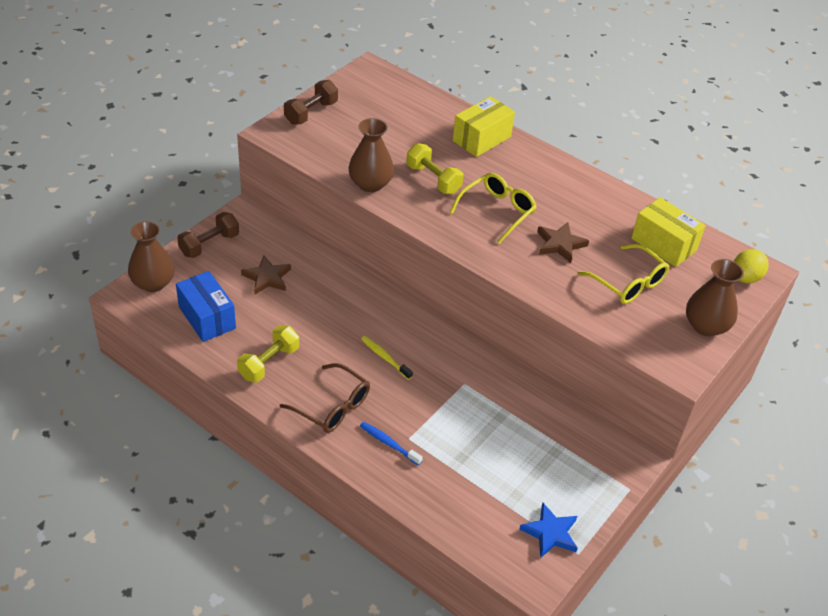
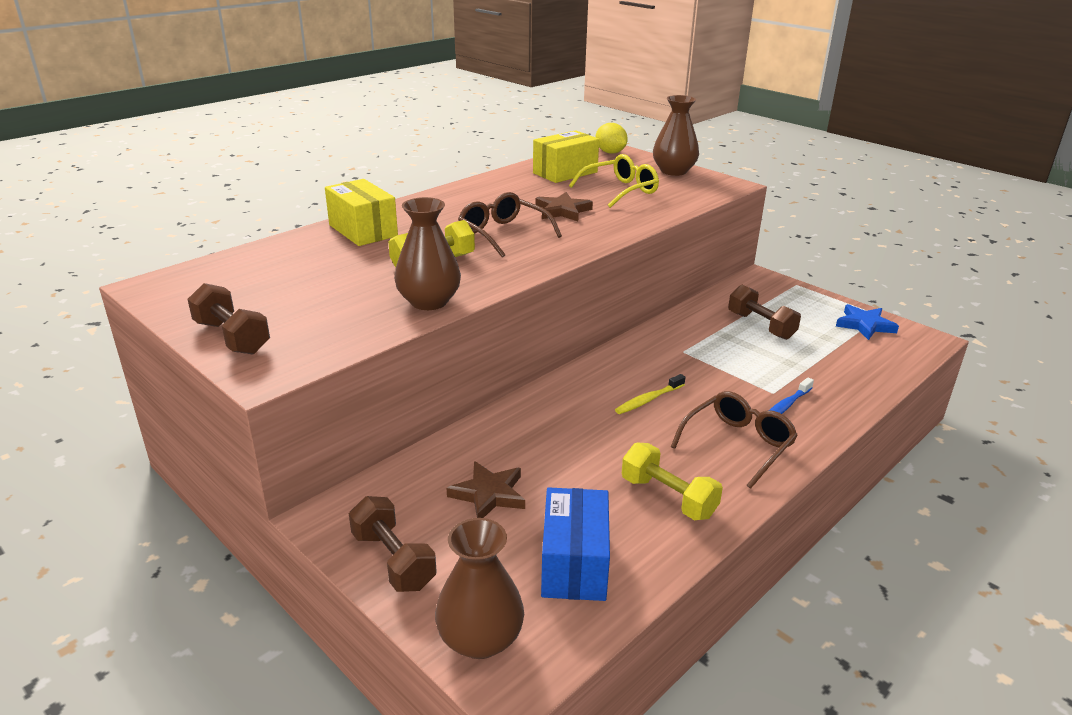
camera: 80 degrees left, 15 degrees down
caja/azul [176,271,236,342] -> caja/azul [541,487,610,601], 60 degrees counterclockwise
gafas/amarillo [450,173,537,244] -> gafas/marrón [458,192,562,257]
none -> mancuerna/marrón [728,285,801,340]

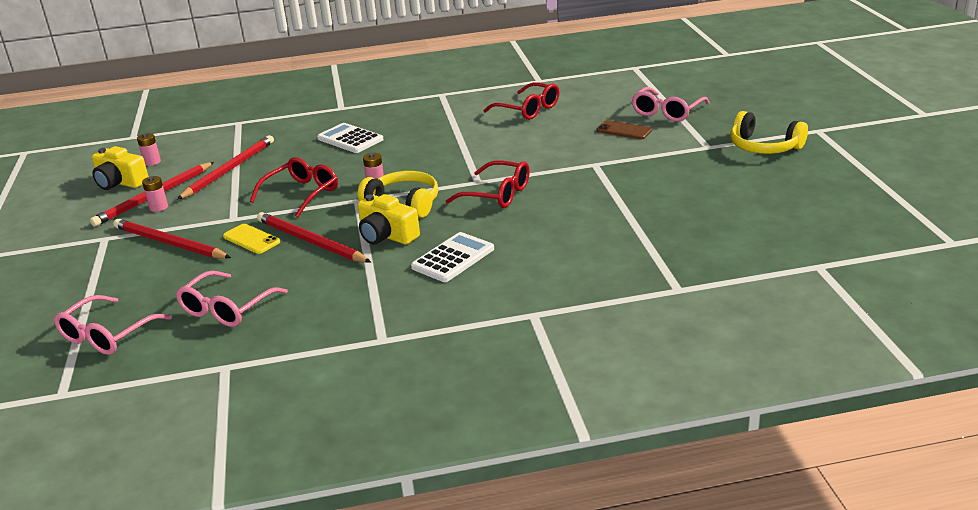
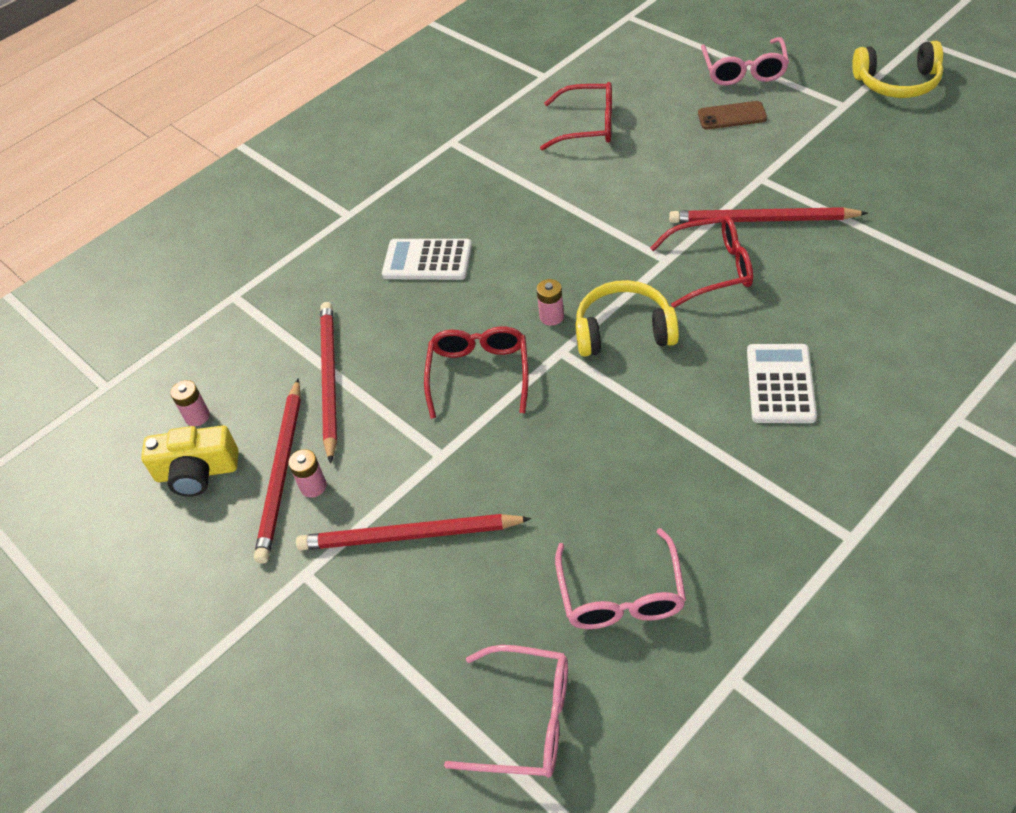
camera: 30 degrees left, 20 degrees up
gafas/rosa [54,295,172,355] -> gafas/rosa [444,645,568,778], 75 degrees counterclockwise
móvil/amarillo [223,224,280,254] -> none
lápiz/rojo [257,212,371,263] -> lápiz/rojo [669,207,868,223], relocated
cámara/amarillo [357,194,420,245] -> none

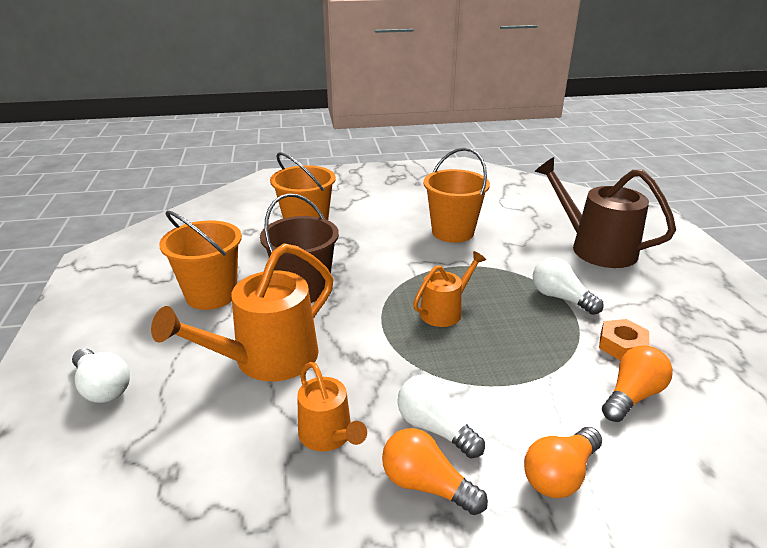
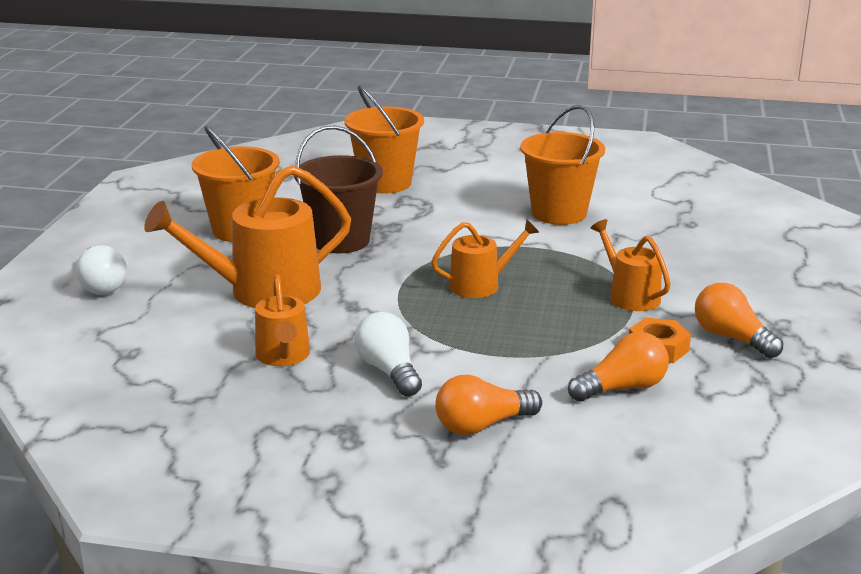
camera: 20 degrees right, 5 degrees down
bombilla/naranja [382,428,488,515] -> bombilla/naranja [695,283,783,358], relocated
bombilla/blanco [533,257,604,315] -> regadera/naranja [591,219,671,311]
regadera/marrón [535,157,676,268] -> none

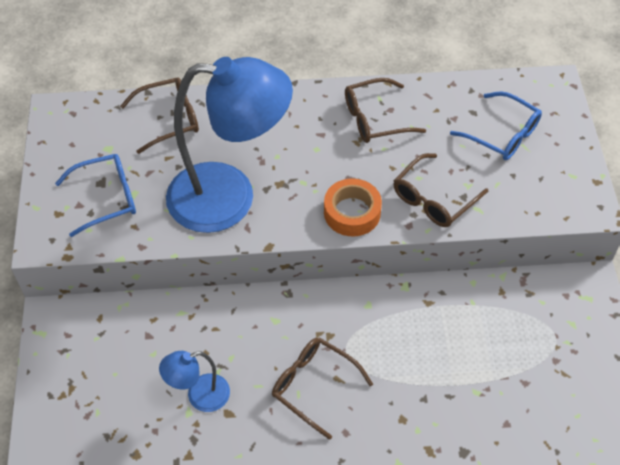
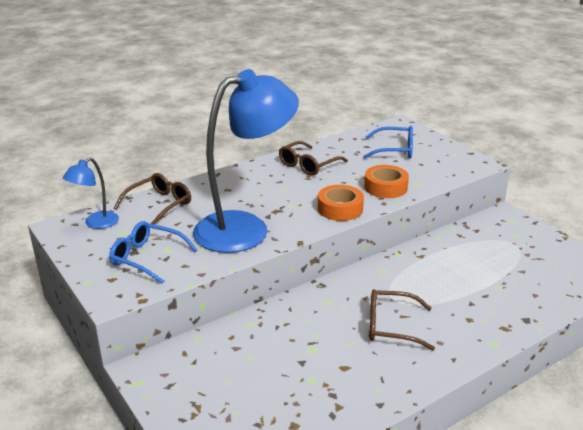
camera: 30 degrees left, 25 degrees down
gafas/azul [55,154,136,237] -> gafas/azul [109,221,197,284], 105 degrees counterclockwise
lámpara/azul [159,351,230,412] -> lámpara/azul [63,157,119,229], relocated
gafas/marrón [393,153,488,227] -> cinta adhesiva/naranja [364,165,409,198]

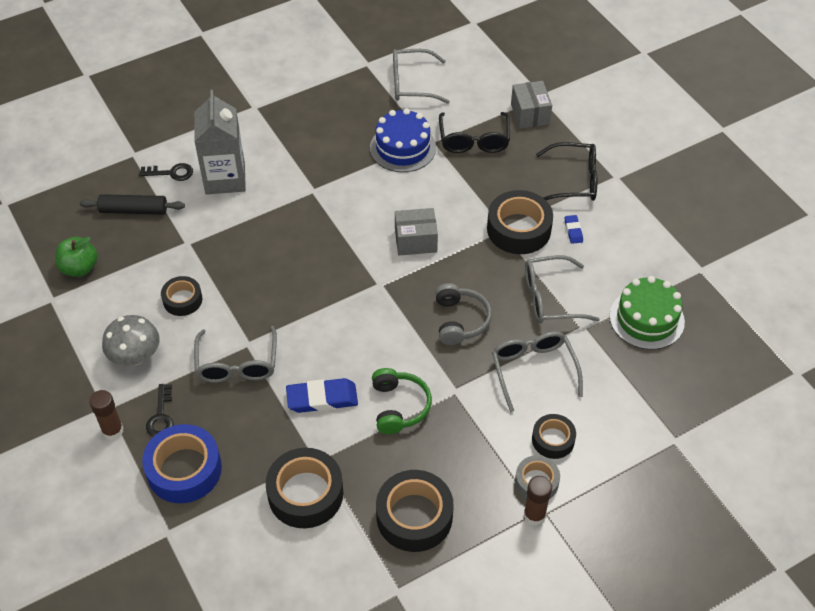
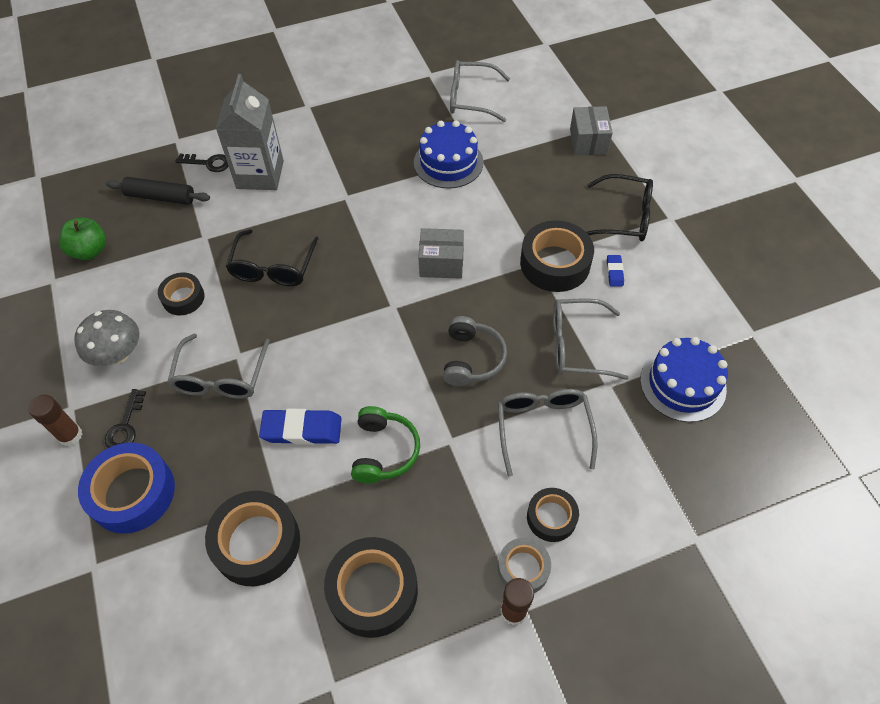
camera: 10 degrees right, 5 degrees up
gafas/negro [439,112,510,153] -> gafas/negro [226,229,319,286], relocated
tarta/verde [610,276,685,350] -> tarta/azul [640,337,728,422]

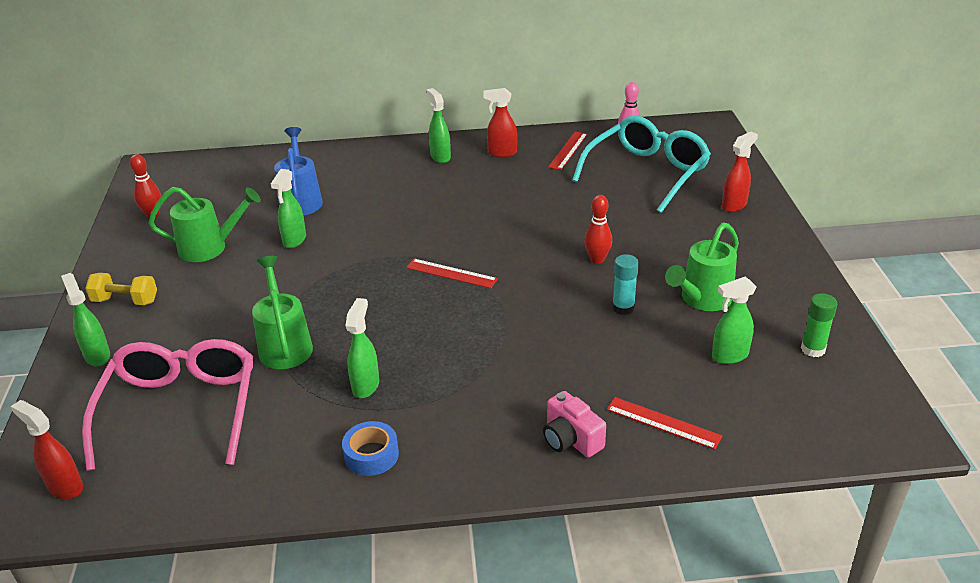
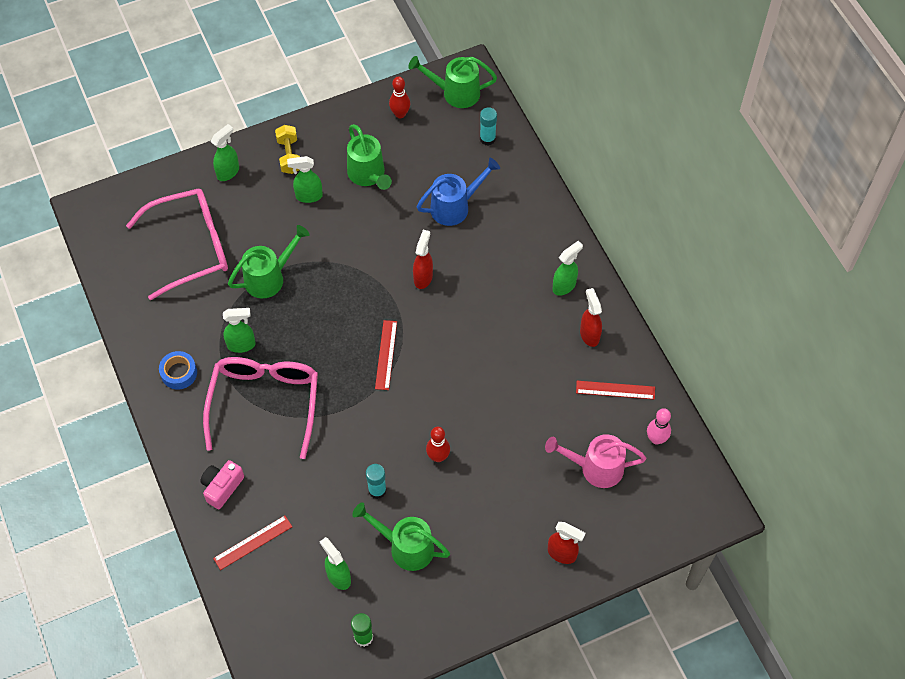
camera: 70 degrees right, 25 degrees up
pulverizador/rojo [11,400,83,499] -> pulverizador/rojo [413,230,433,289], relocated
pulverizador/verde [271,169,306,248] -> pulverizador/verde [287,156,323,203], relocated
gafas/turquesa [572,116,711,213] -> regadera/rosa [545,434,646,488]
regla/rojo [607,397,722,450] -> regla/rojo [213,516,292,570], 45 degrees clockwise
none -> gafas/rosa [203,357,318,459]
none -> regadera/verde [408,56,497,108]
none -> barra de pegamento/turquesa [480,107,497,146]

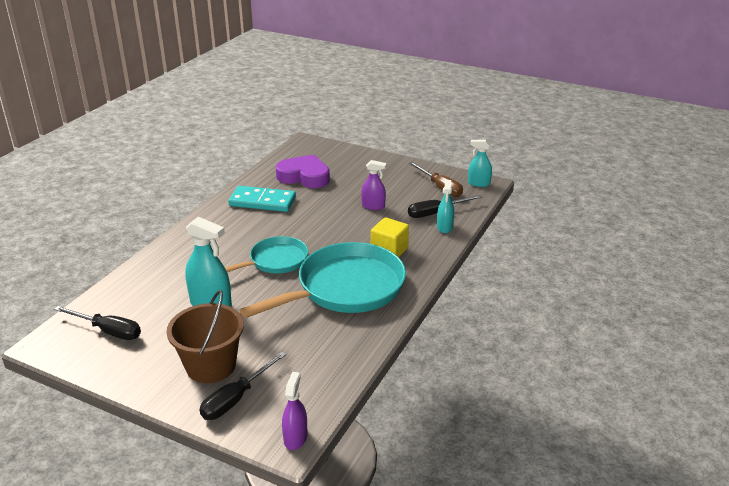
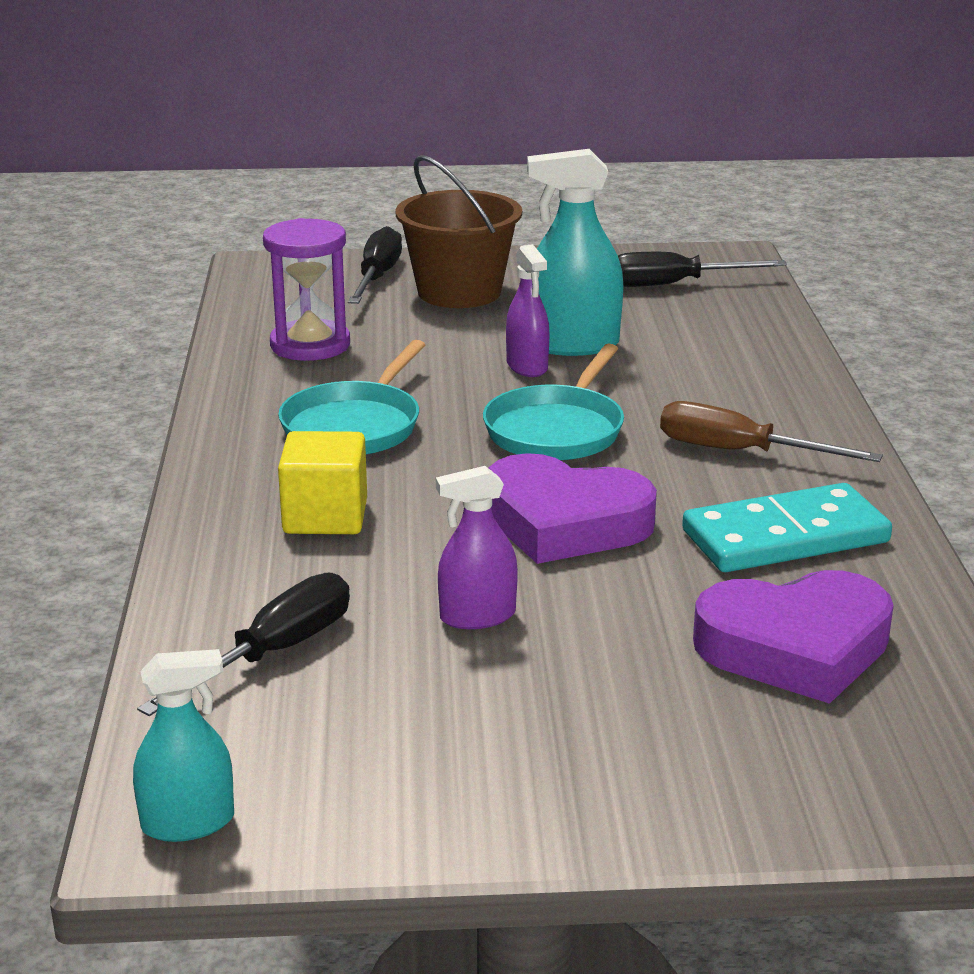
camera: 150 degrees right, 5 degrees down
sartén/turquesa [240,242,406,318] -> sartén/turquesa [278,340,425,455], x0.57
pulverizador/morado [282,372,307,450] -> pulverizador/morado [506,244,549,377], relocated
destornillador/marrón [409,162,463,197] -> destornillador/marrón [660,401,883,462], relocated
pulverizador/turquesa [437,180,454,233] -> none
none -> reloj de arena/morado [263,218,350,361]
none -> corazón/morado [488,453,657,564]

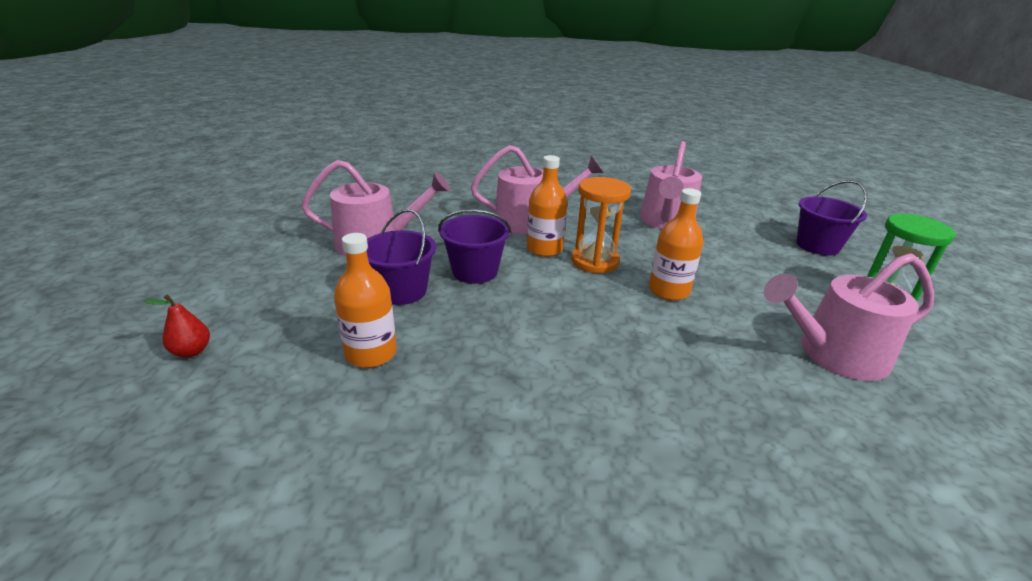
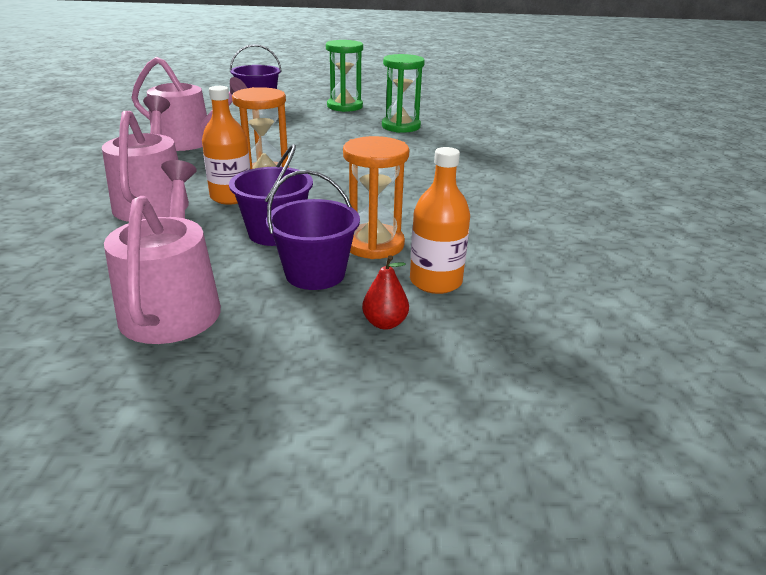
camera: 90 degrees left, 0 degrees up
pera/rojo [143,295,210,358] -> pera/rojo [362,255,409,330], relocated
botella/naranja [649,188,704,301] -> none
regadera/rosa [764,253,934,381] -> reloj de arena/verde [382,54,425,133]
none -> reloj de arena/naranja [343,136,409,259]

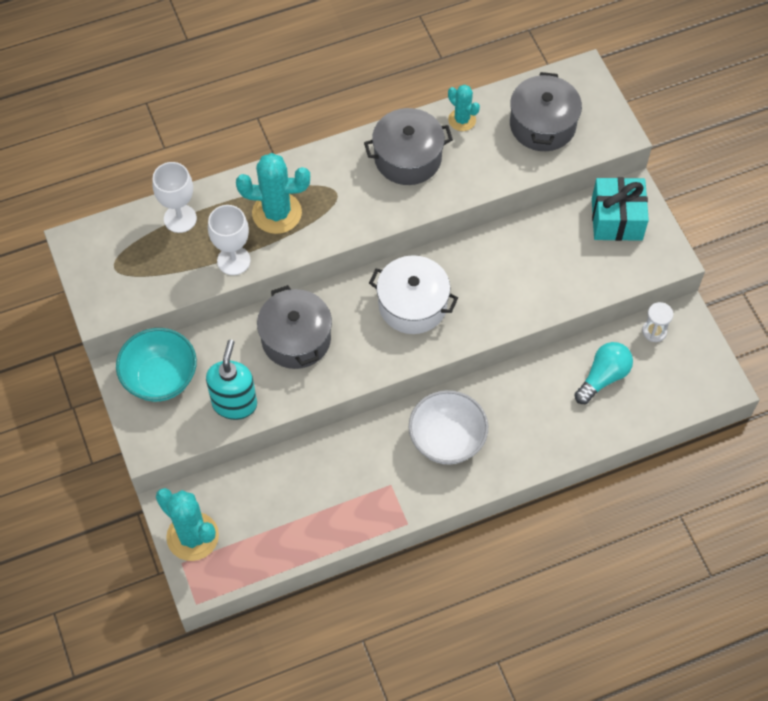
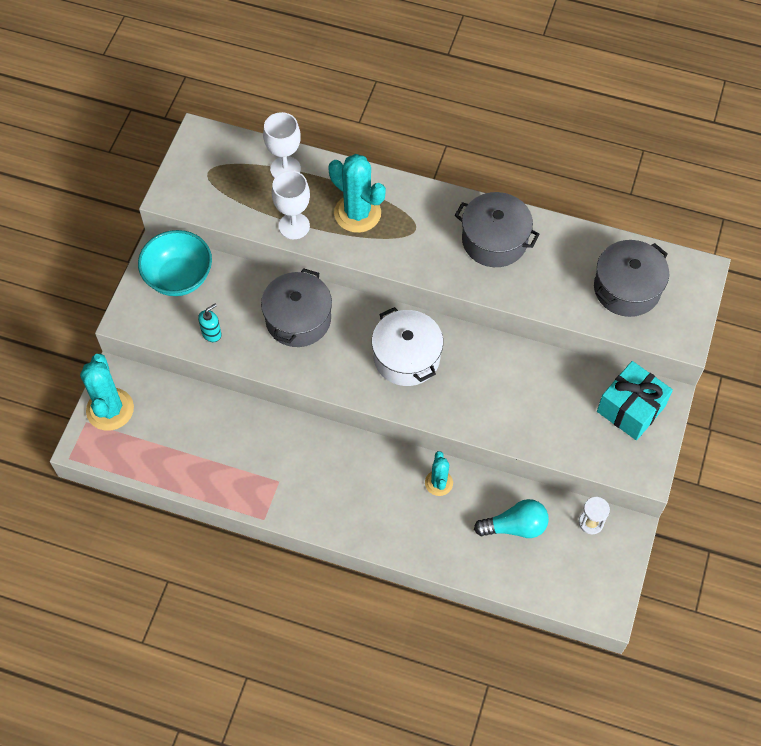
camera: 40 degrees right, 0 degrees up
dispensador de jabón/turquesa [206,340,257,420] -> dispensador de jabón/turquesa [198,304,222,342], x0.53
cuenco/blanco [409,390,488,465] -> none
cactus/turquesa [448,85,480,131] -> cactus/turquesa [425,451,453,496], relocated

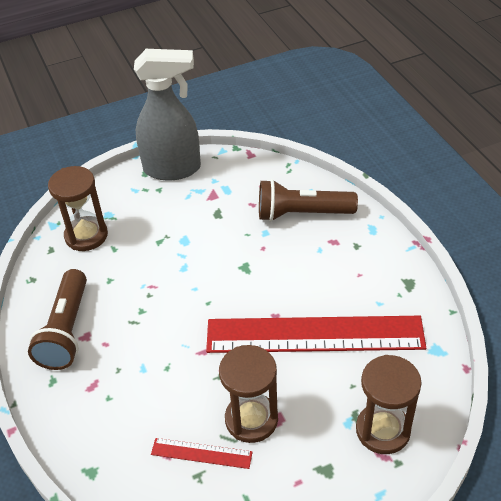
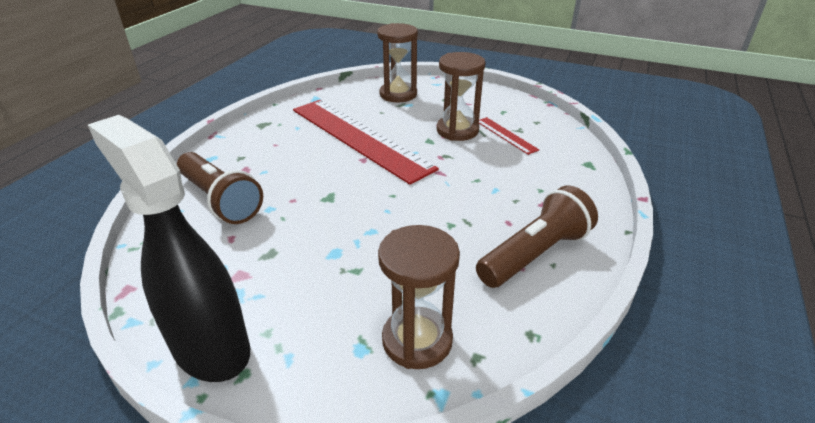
camera: 135 degrees left, 10 degrees down
pulverizador/gris [134,49,201,180] -> pulverizador/negro [88,115,250,382]

